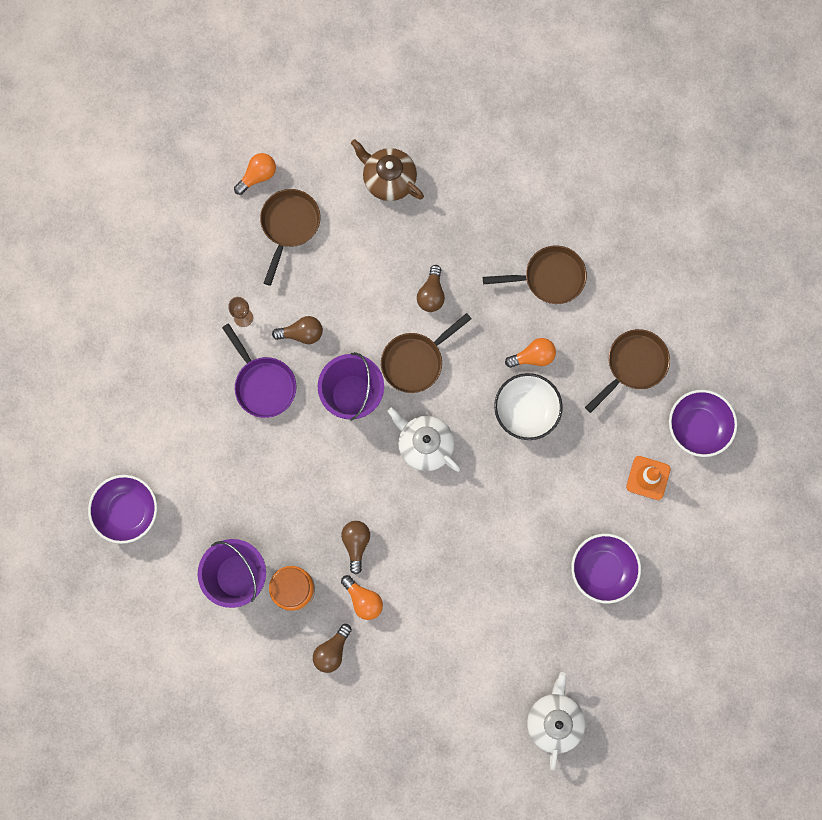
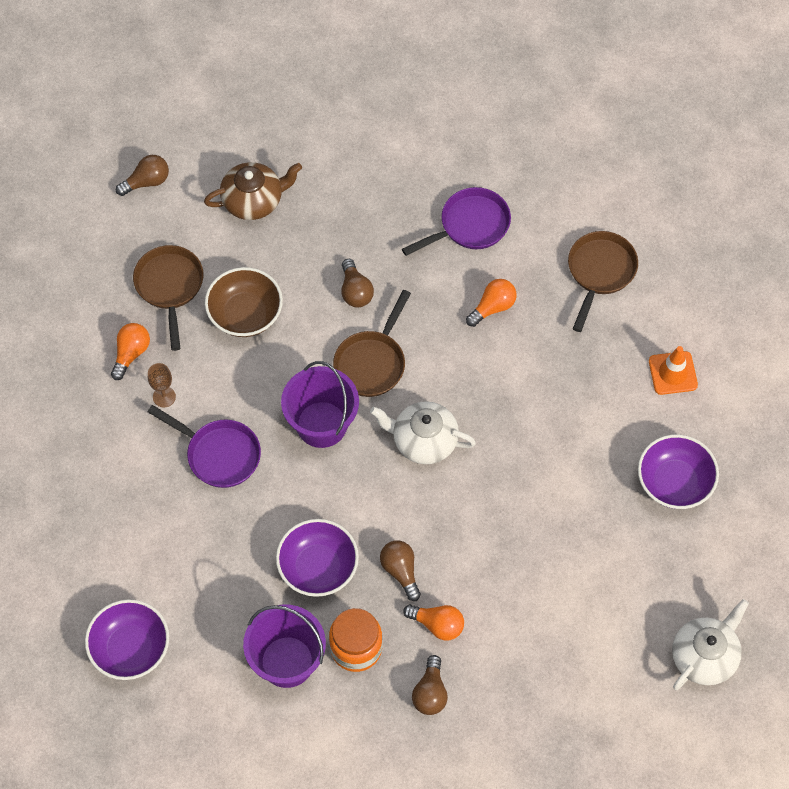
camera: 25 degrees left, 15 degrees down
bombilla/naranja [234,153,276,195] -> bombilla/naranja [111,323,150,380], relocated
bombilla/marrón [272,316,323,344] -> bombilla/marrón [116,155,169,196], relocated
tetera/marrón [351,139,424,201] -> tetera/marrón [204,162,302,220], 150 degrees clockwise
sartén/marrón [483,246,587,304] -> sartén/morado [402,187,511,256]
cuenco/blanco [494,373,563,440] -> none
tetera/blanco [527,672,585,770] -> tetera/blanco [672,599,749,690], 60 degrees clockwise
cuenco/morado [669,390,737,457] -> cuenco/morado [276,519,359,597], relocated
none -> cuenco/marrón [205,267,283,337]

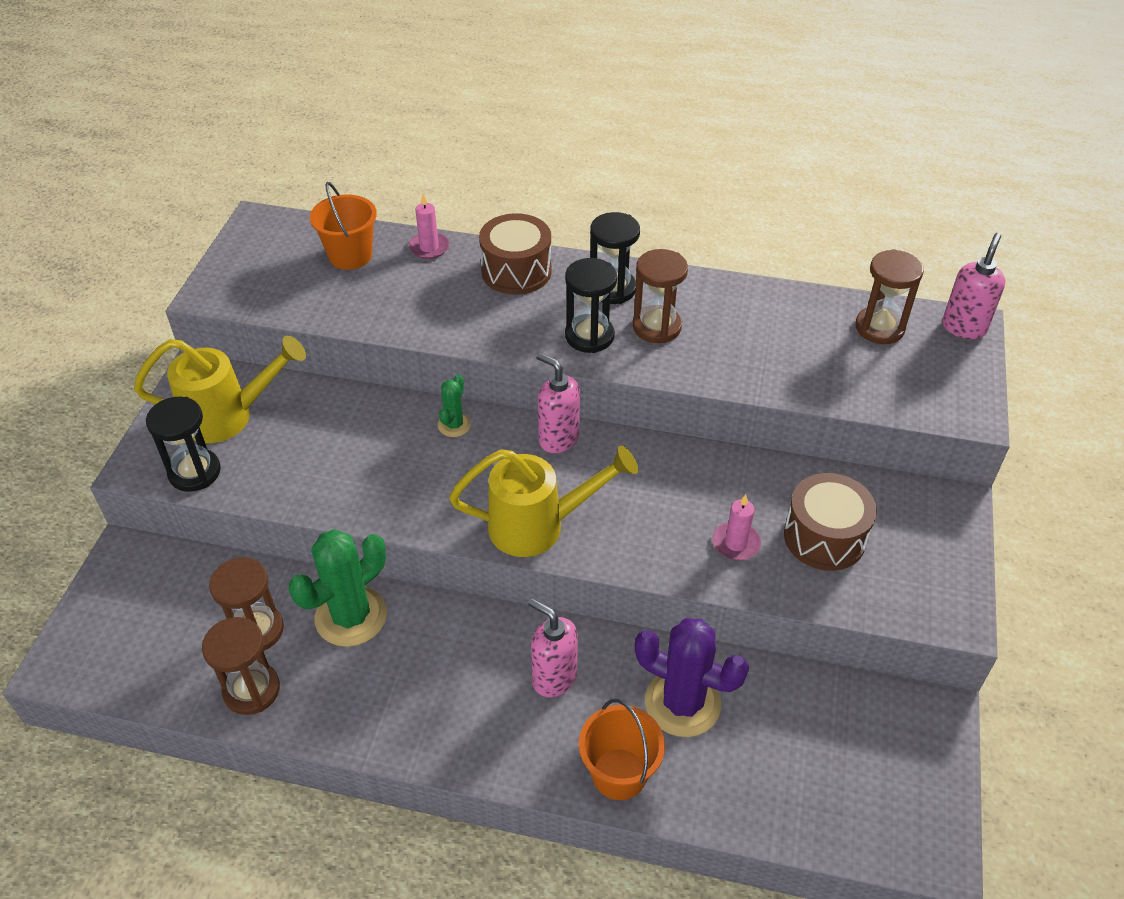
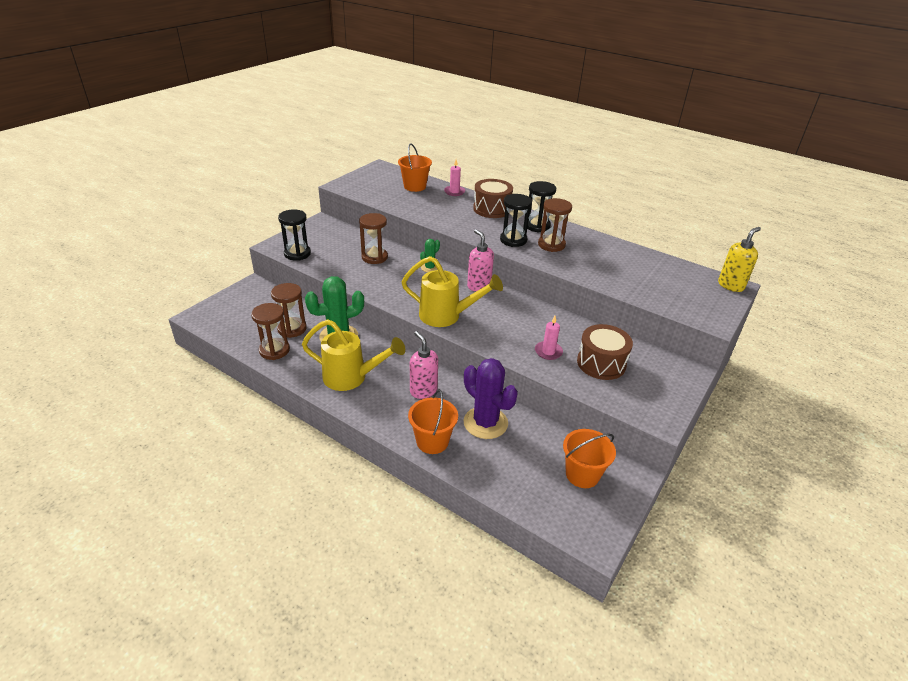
camera: 20 degrees right, 10 degrees down
regadera/amarillo [134,336,306,443] -> regadera/amarillo [302,319,405,391], relocated
reloj de arena/marrón [855,249,924,344] -> reloj de arena/marrón [359,213,388,264], relocated
dispensador de jabón/rosa [942,233,1005,339] -> dispensador de jabón/amarillo [718,227,761,292]
none -> balde/naranja [563,429,616,488]

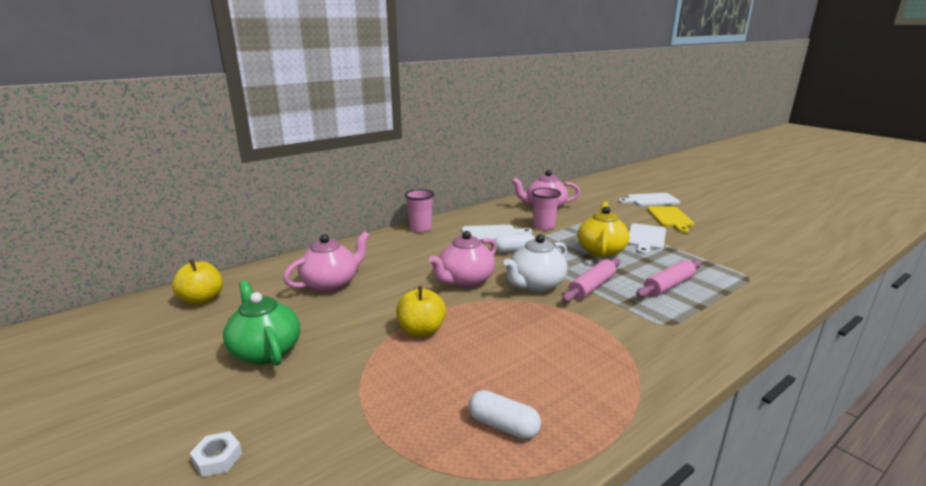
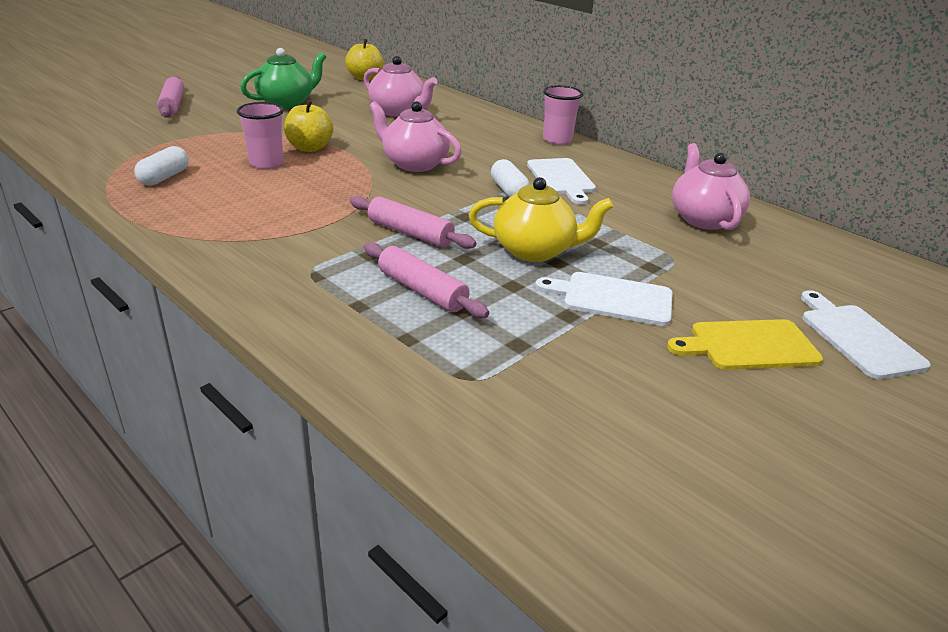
camera: 80 degrees right, 10 degrees up
tuerca/blanco [190,431,242,477] -> rodillo/rosa [157,76,185,117]
tetera/blanco [504,234,568,292] -> none
vaso/rosa [531,188,561,230] -> vaso/rosa [237,102,284,169], relocated

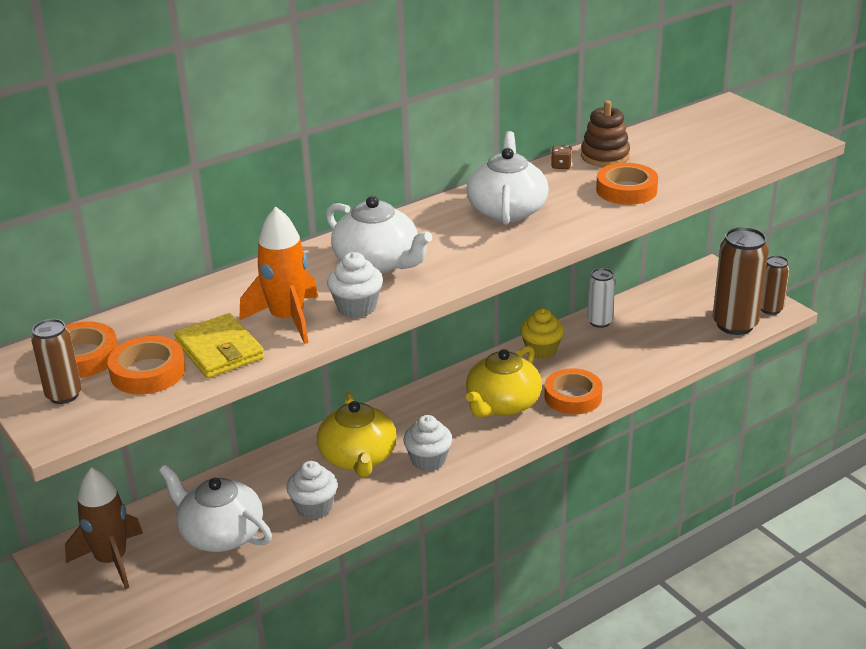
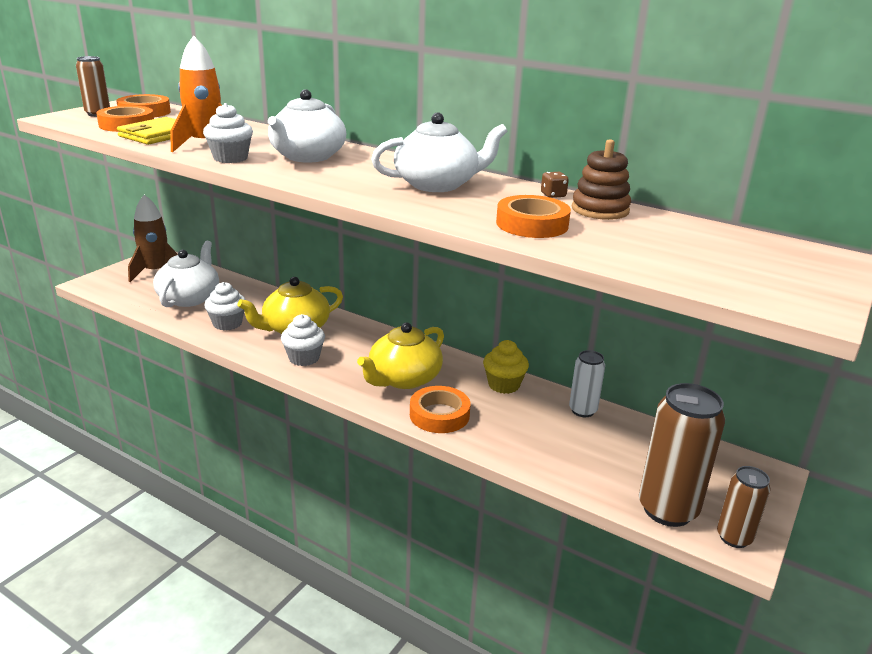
camera: 65 degrees right, 5 degrees down
tetera/amarillo [466,346,542,418] -> tetera/amarillo [357,322,444,389], 60 degrees counterclockwise

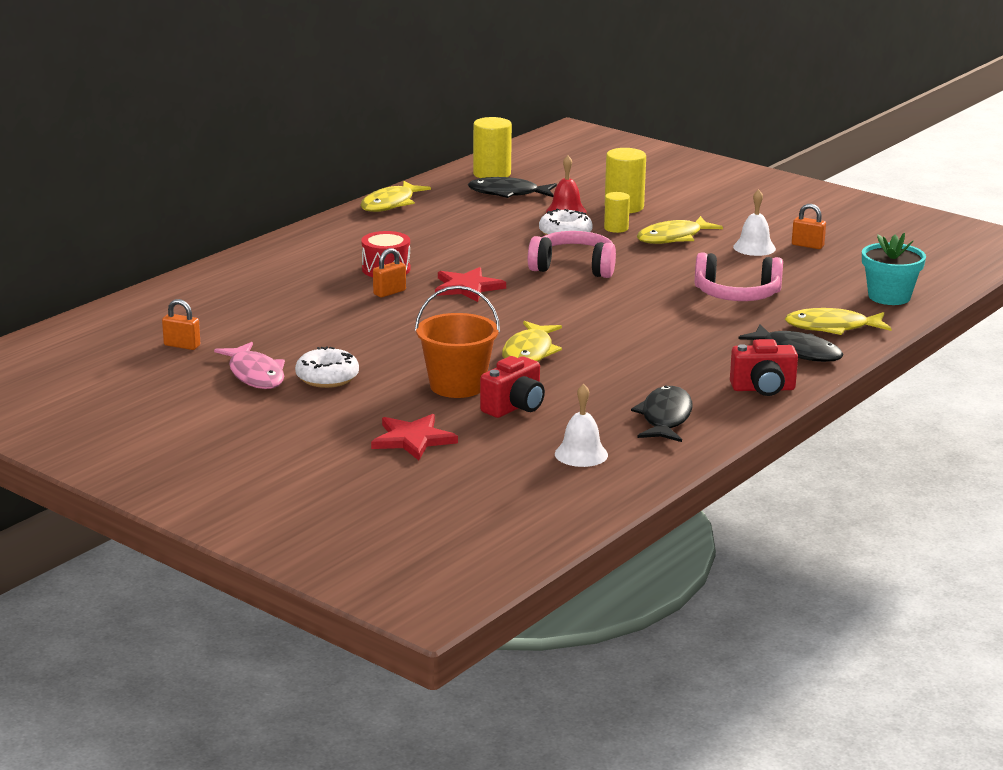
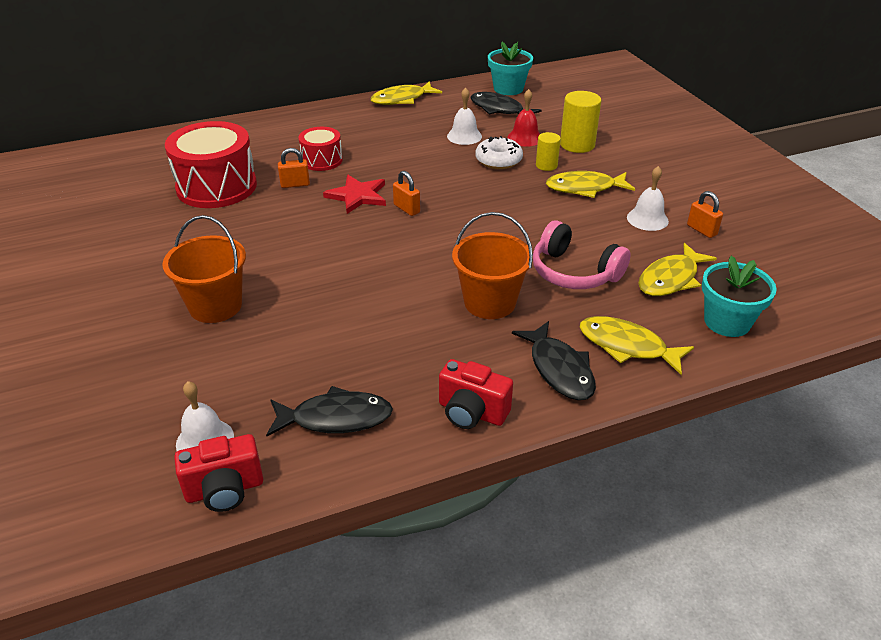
camera: 30 degrees right, 15 degrees up
candado/naranja [162,299,200,350] -> candado/naranja [393,171,420,216], relocated
pez/rosa [214,342,285,389] -> none
rosquilla/blanco [295,347,359,388] -> none
estrella/rojo [371,414,458,460] -> none
cilindro/amarillo [473,117,512,178] -> maceta/turquesa [488,42,533,95]
cámara/rojo [480,356,545,418] -> cámara/rojo [174,434,263,512], relocated
pez/amarillo [502,321,562,362] -> pez/amarillo [638,243,717,296], relocated
auriculares/rosa [528,231,616,278] -> none
pez/negro [631,386,693,442] -> pez/negro [266,386,393,436], 45 degrees clockwise
none -> tambor/rojo [165,121,257,208]
none -> campana/blanco [447,88,482,145]
none -> balde/naranja [452,212,533,319]

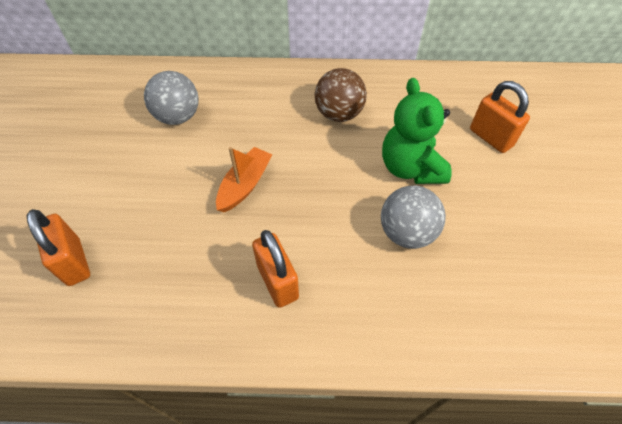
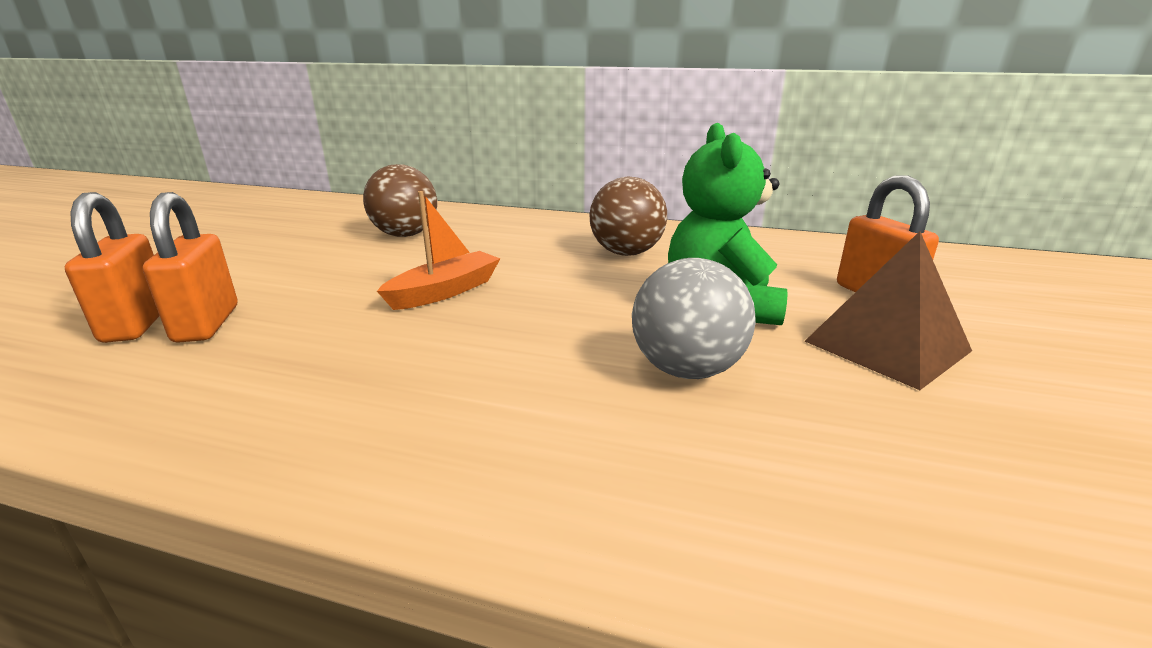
camera: 15 degrees right, 30 degrees down
pelota/gris [144,71,199,125] -> pelota/marrón [363,164,437,237]
candado/naranja [252,230,299,308] -> candado/naranja [143,192,237,343], relocated
none -> pirámide/marrón [805,231,972,390]

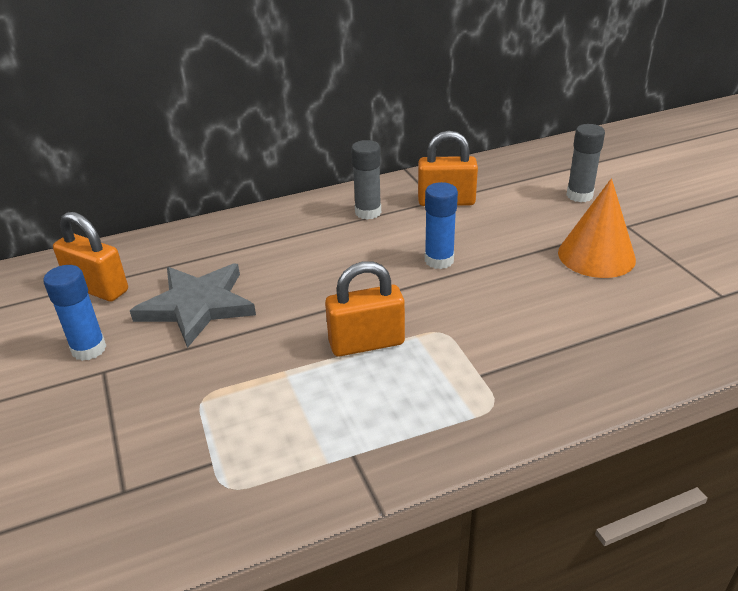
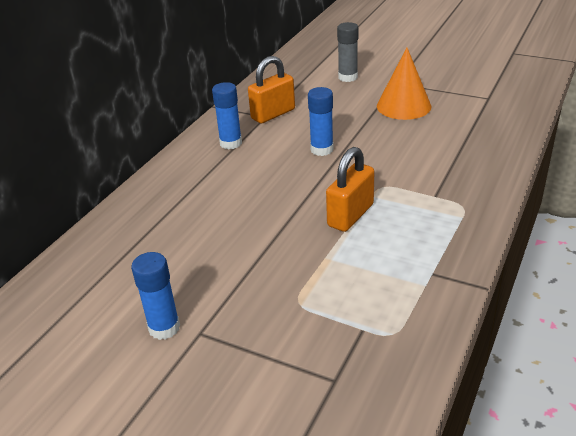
camera: 40 degrees left, 0 degrees up
candado/naranja [53,212,128,301] -> none
estrella/gris [130,263,256,348] -> none
barra de pegamento/gris [351,140,381,220] -> barra de pegamento/azul [212,82,242,149]

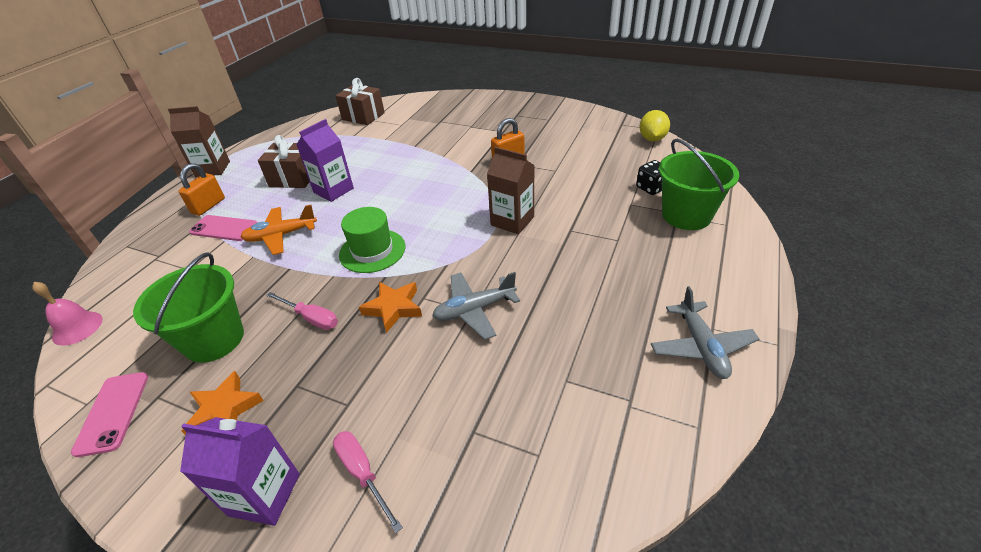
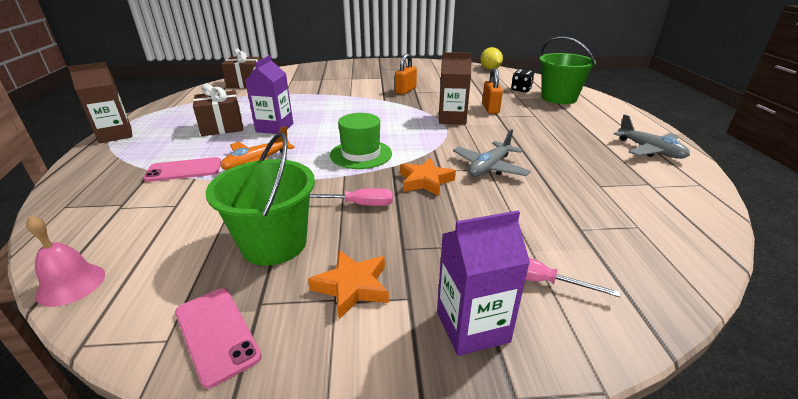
camera: 30 degrees left, 10 degrees down
candado/naranja [179,163,225,216] -> candado/naranja [482,68,503,114], relocated

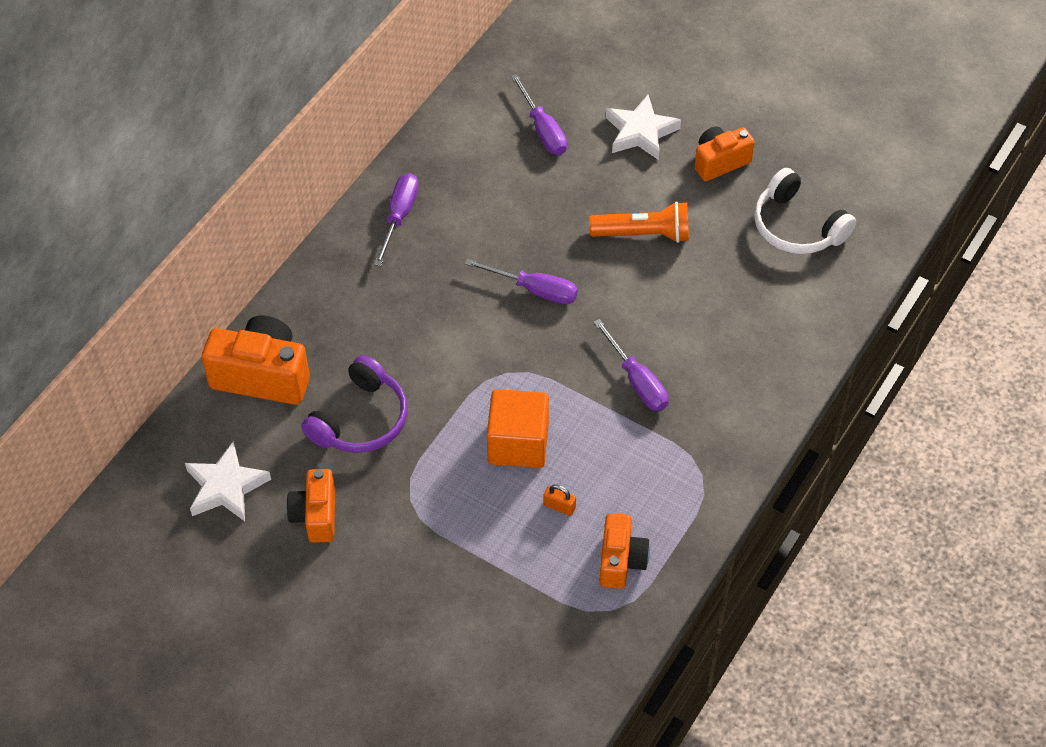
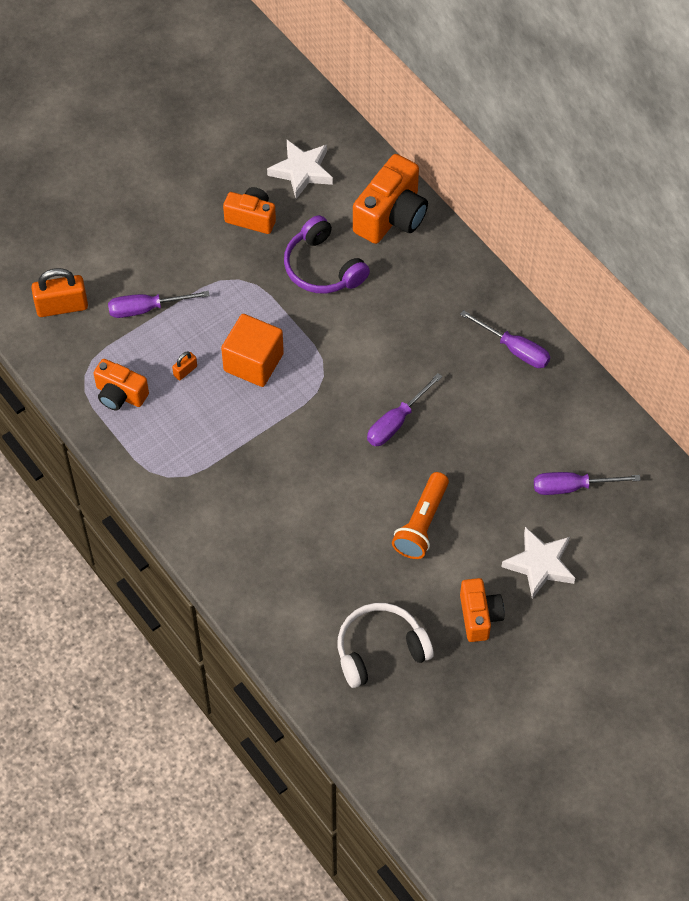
camera: 110 degrees right, 5 degrees up
destornillador/morado [593,319,669,411] -> destornillador/morado [108,291,210,318], relocated
none -> candado/naranja [31,268,88,317]

